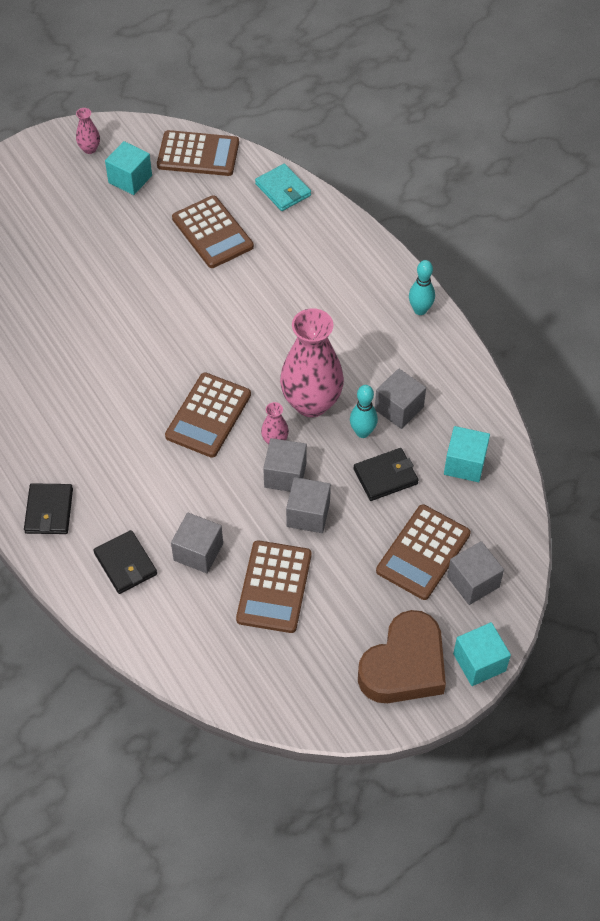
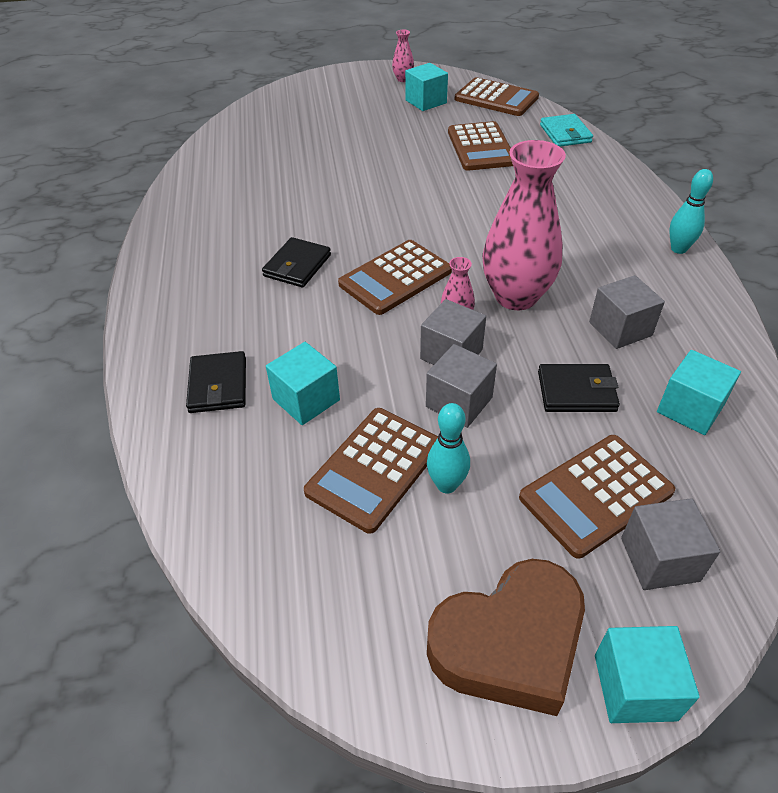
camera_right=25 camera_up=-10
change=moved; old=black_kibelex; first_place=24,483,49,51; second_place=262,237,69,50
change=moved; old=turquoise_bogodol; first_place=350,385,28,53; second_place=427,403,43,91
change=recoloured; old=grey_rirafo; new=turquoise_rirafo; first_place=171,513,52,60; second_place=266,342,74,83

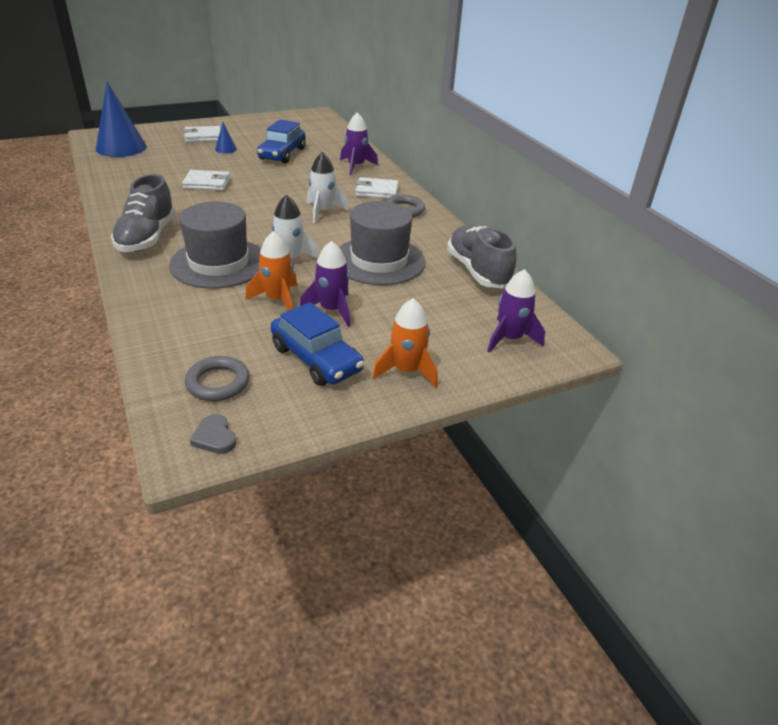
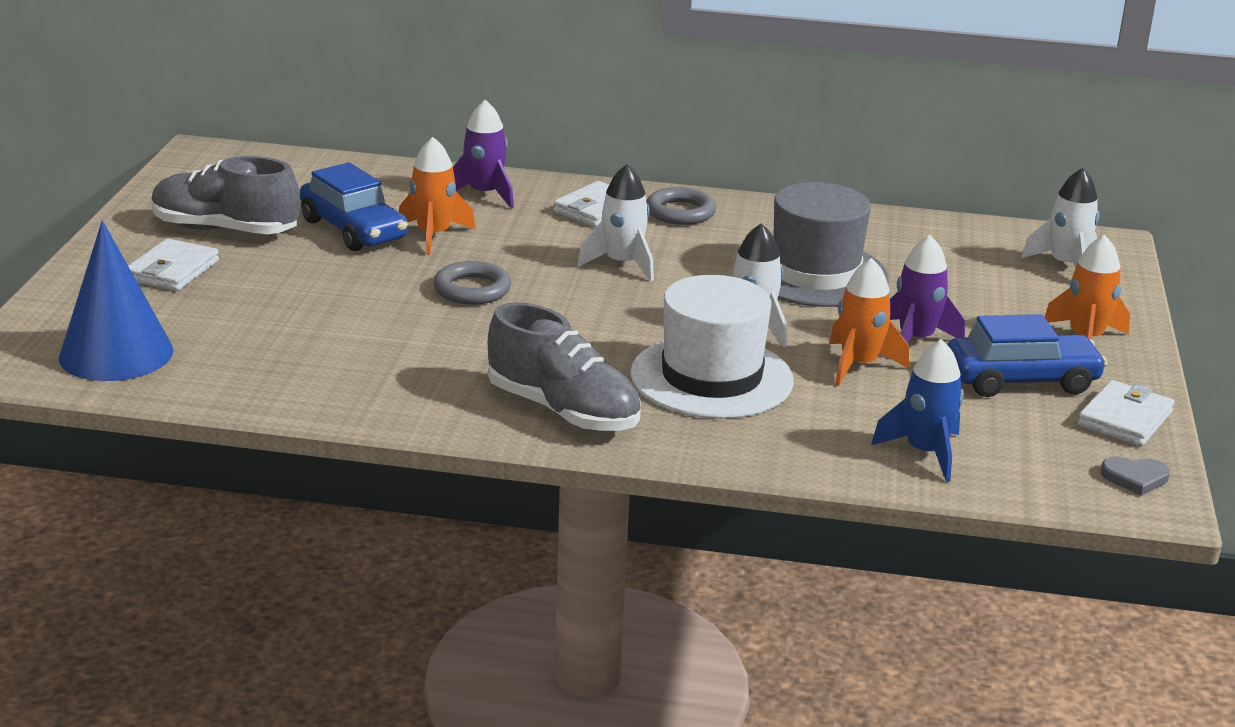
camera_right=-55 camera_up=-10
change=removed; old=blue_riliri; first_place=215,122,22,32
change=added; new=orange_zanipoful; second_place=399,137,76,118
change=added; new=blue_zanipoful; second_place=871,339,93,143
change=moved; old=white_kibelex; first_place=182,170,48,21; second_place=1078,380,96,66
change=moved; old=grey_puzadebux; first_place=185,356,64,45; second_place=434,261,77,44
change=moved; old=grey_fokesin; first_place=447,225,70,63; second_place=151,156,149,78
change=recoloured; old=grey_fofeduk; new=white_fofeduk; first_place=169,202,92,87; second_place=630,275,164,144
change=recoloured; old=purple_zanipoful; new=white_zanipoful; first_place=487,269,58,84; second_place=1021,168,79,101

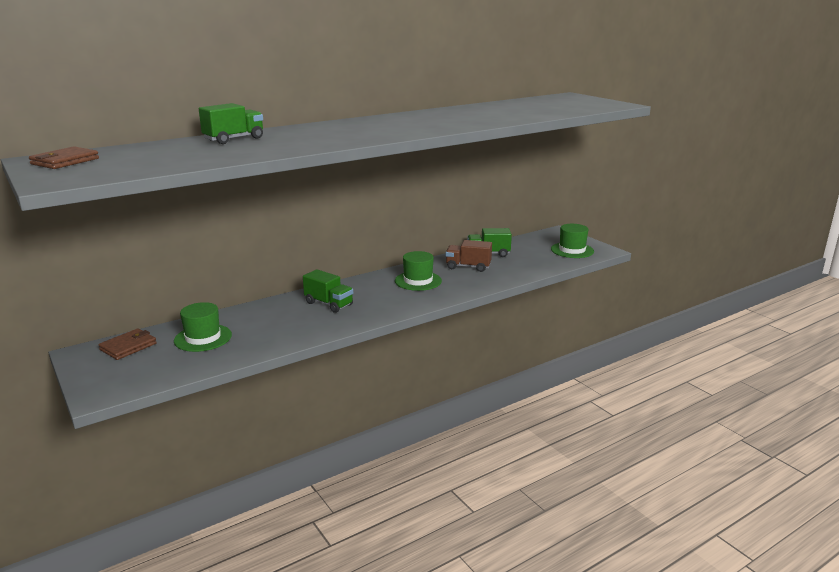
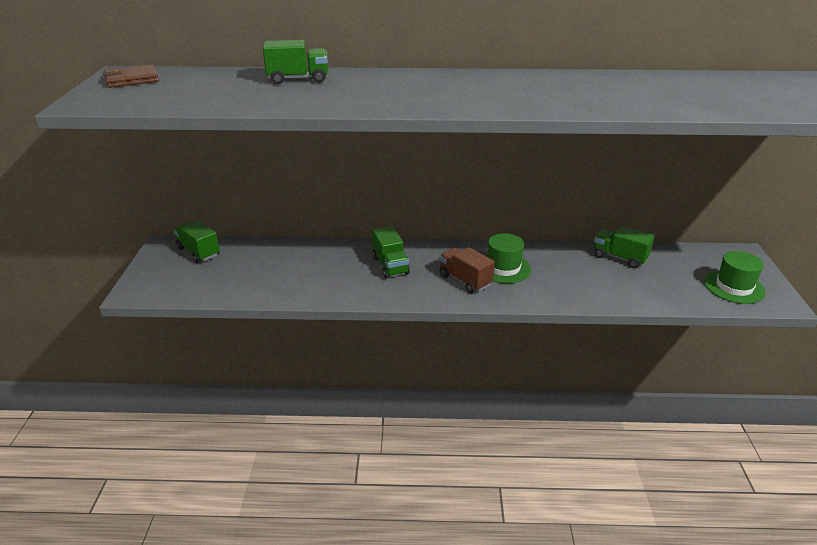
camera_right=35 camera_up=10
change=removed; old=green_fofeduk; first_place=174,302,58,50
change=moved; old=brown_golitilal; first_place=446,240,46,32; second_place=439,247,56,46
change=replaced; old=brown_kibelex; new=green_golitilal; first_place=98,328,59,32; second_place=173,221,47,42

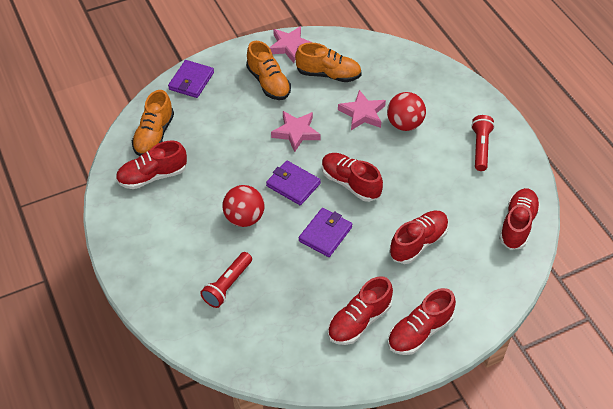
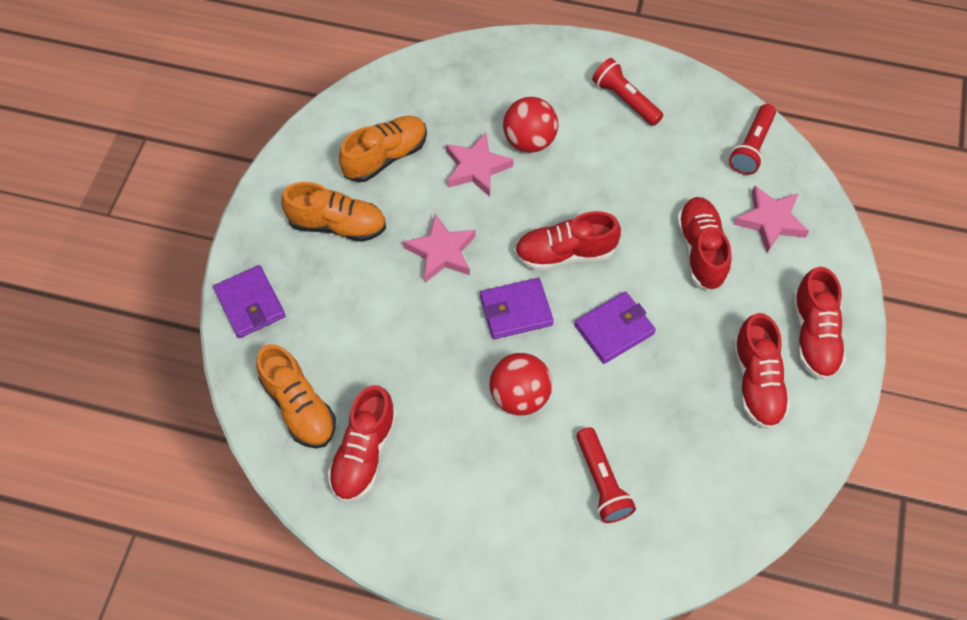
camera_right=-50 camera_up=10
change=moved; old=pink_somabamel; first_place=269,26,44,37; second_place=733,185,76,68
change=replaced; old=red_fokesin; new=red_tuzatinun; first_place=499,188,41,62; second_place=729,104,47,71
change=turned; old=purple_kibelex; first_place=299,208,53,49; second_place=574,292,82,72; degrees=75

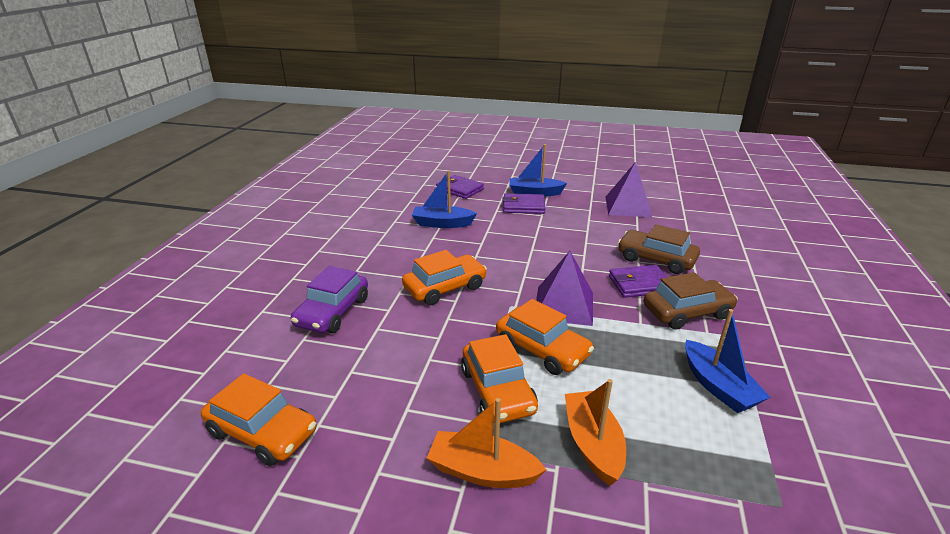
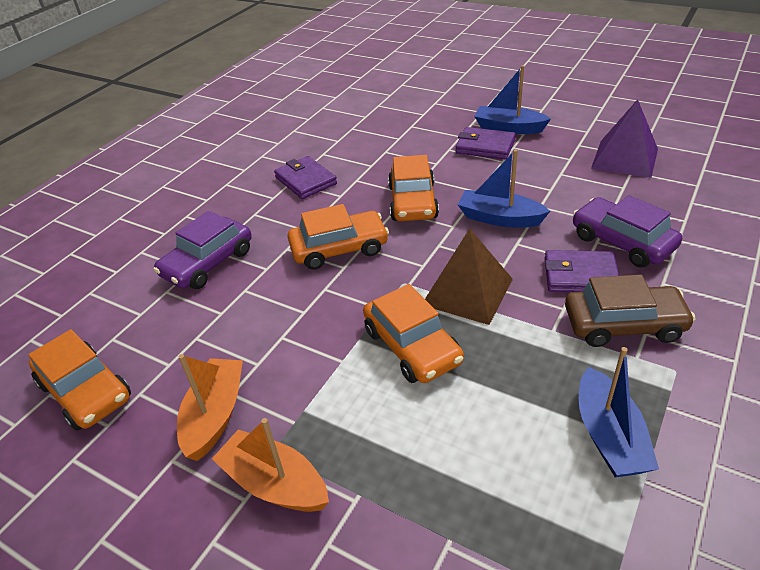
camera_right=20 camera_up=10
change=moved; old=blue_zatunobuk; first_place=412,170,65,58; second_place=458,149,92,79
change=moved; old=purple_kibelex; first_place=436,175,48,24; second_place=274,156,63,43
change=moved; old=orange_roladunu; first_place=461,334,77,89; second_place=388,155,51,66
change=moved; old=orange_zatunobuk; first_place=565,379,61,107; second_place=177,354,66,107
change=recoloured; old=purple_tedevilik; new=brown_tedevilik; first_place=536,251,57,75; second_place=425,228,88,97
change=recoloured; old=brown_roladunu; new=purple_roladunu; first_place=618,224,82,50; second_place=573,195,109,73

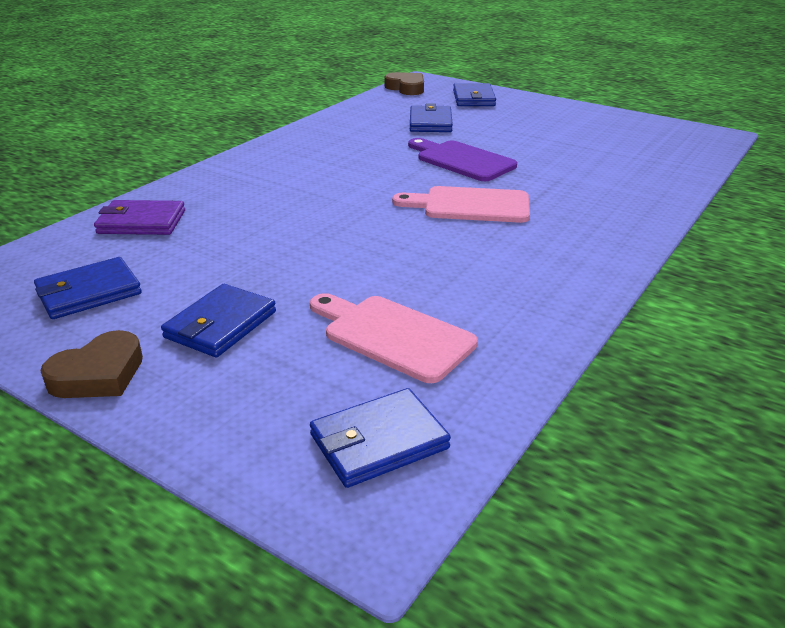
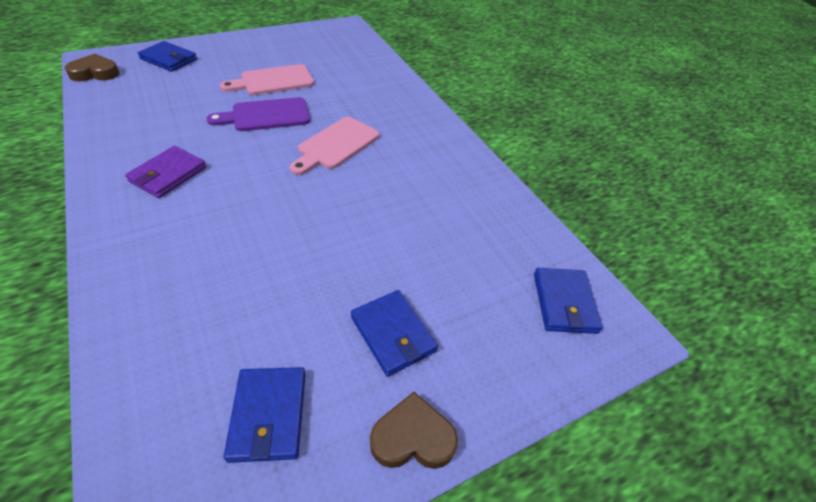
camera_right=-65 camera_up=15
change=removed; old=blue_kibelex; first_place=410,104,43,28
change=moved; old=purple_kibelex; first_place=94,200,91,35; second_place=125,146,81,52
change=moved; old=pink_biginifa; first_place=310,293,168,90; second_place=220,64,94,31
change=turned; old=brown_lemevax; first_place=40,330,103,68; second_place=370,392,88,77; degrees=-75

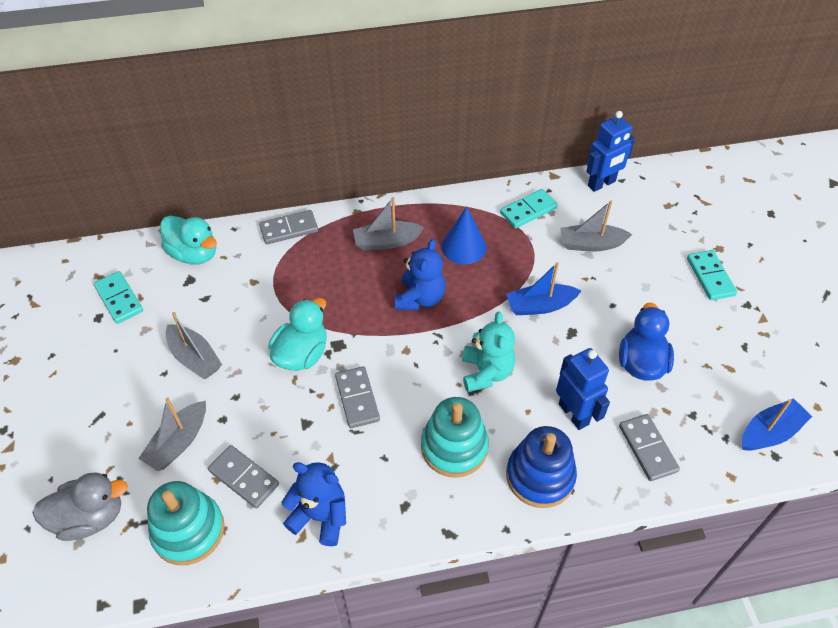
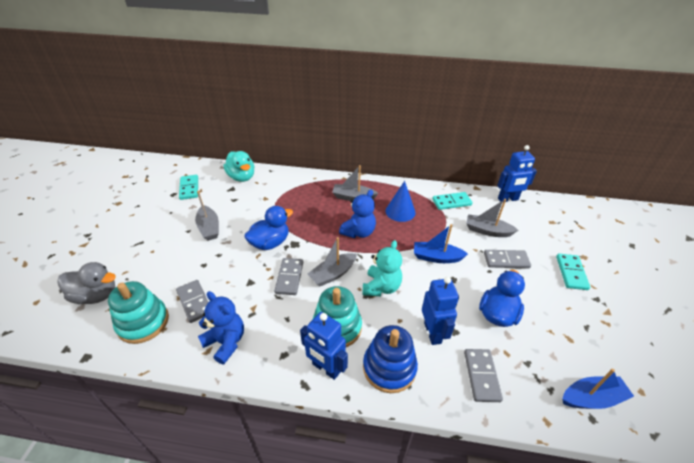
camera_right=20 camera_up=-10
change=added; new=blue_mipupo; second_place=300,312,48,68
change=moved; old=grey_zatunobuk; first_place=138,397,68,74; second_place=308,237,49,49
change=moved; old=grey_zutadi; first_place=259,210,59,34; second_place=484,250,47,18
change=recoloured; old=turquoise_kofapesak; new=blue_kofapesak; first_place=268,298,59,73; second_place=244,206,49,44

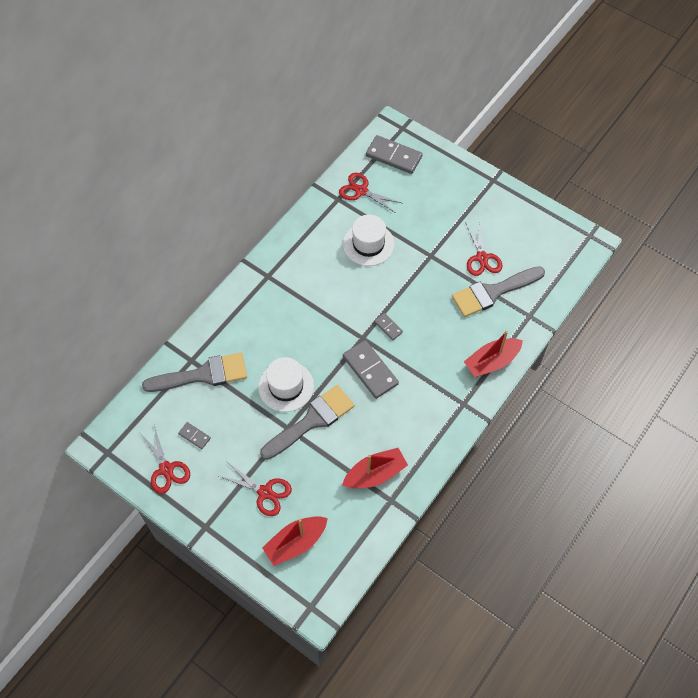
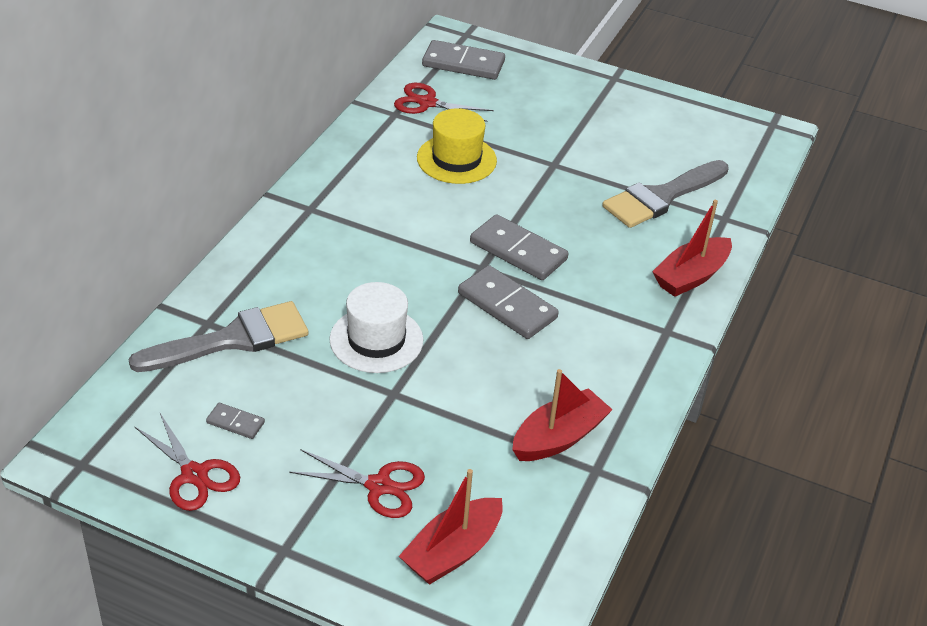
camera_right=-15 camera_up=-20
change=removed; old=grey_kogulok; first_place=260,385,95,75
change=removed; old=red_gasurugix; first_place=465,220,38,56
change=recoloured; old=white_fofeduk; new=yellow_fofeduk; first_place=343,214,51,52; second_place=417,108,80,76
change=resized; old=grey_zutadi; first_place=374,313,29,27; second_place=470,214,98,66; factor=2.0

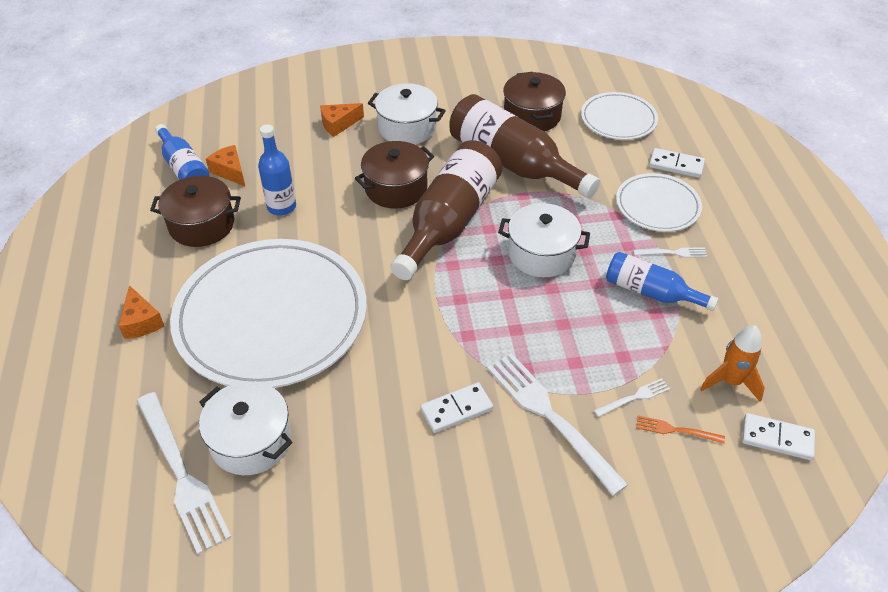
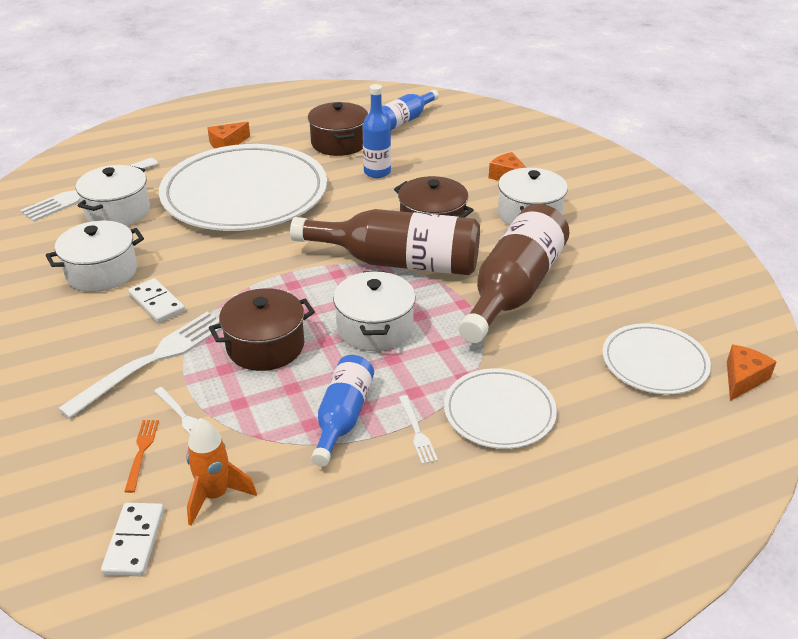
camera_right=75 camera_up=-10
change=removed; old=white_zutadi; first_place=649,148,56,30
change=added; new=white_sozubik; second_place=46,221,98,71
change=moved; old=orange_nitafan; first_place=206,145,39,41; second_place=727,345,50,56
change=moved; old=brown_sozubik; first_place=503,72,63,60; second_place=209,288,106,83

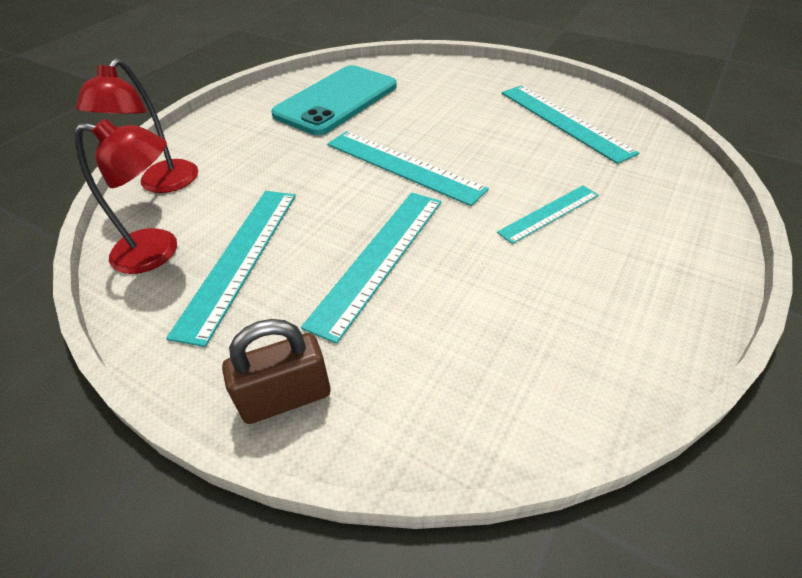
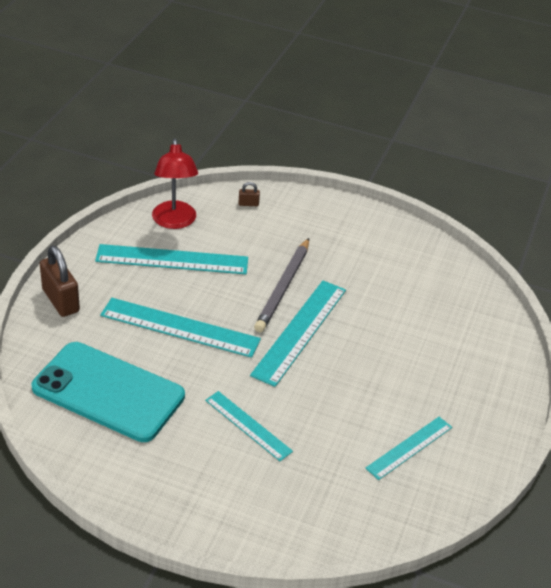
camera_right=75 camera_up=-5
change=added; new=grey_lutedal; second_place=254,238,55,94
change=moved; old=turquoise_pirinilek; first_place=271,65,126,70; second_place=32,342,153,100
change=replaced; old=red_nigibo; new=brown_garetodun; first_place=76,58,122,135; second_place=239,182,21,24
change=resized; old=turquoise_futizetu; first_place=502,85,137,79; second_place=366,417,86,63; factor=0.61

